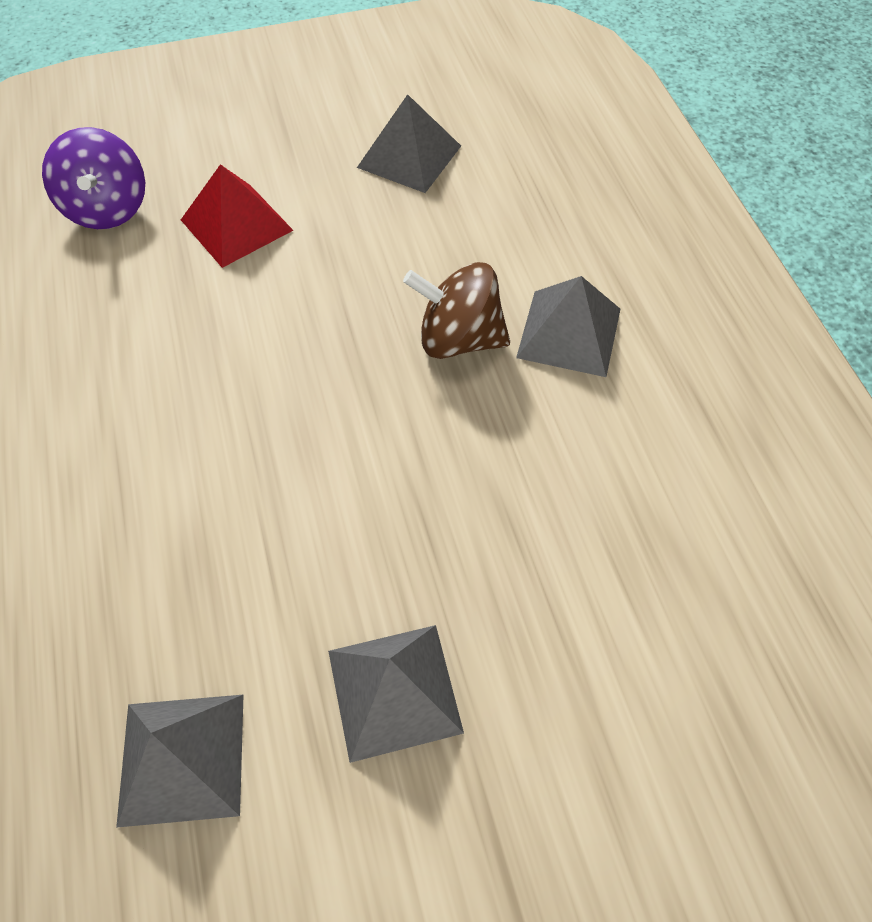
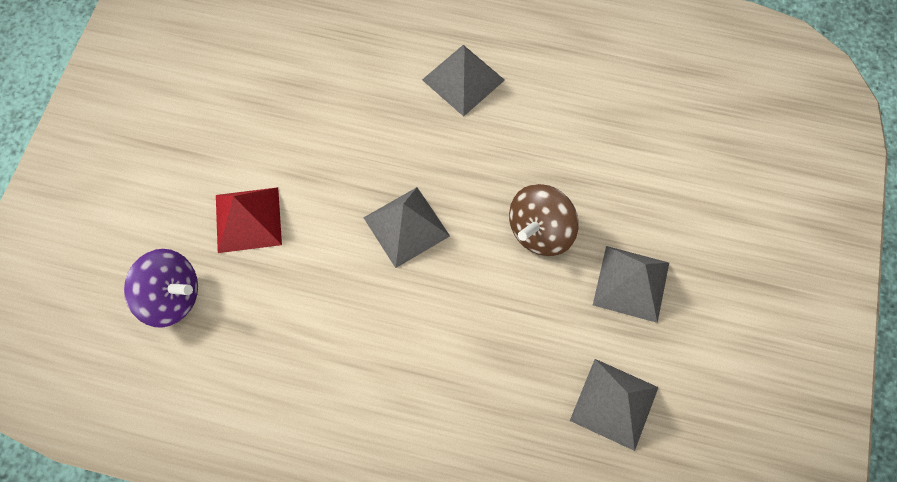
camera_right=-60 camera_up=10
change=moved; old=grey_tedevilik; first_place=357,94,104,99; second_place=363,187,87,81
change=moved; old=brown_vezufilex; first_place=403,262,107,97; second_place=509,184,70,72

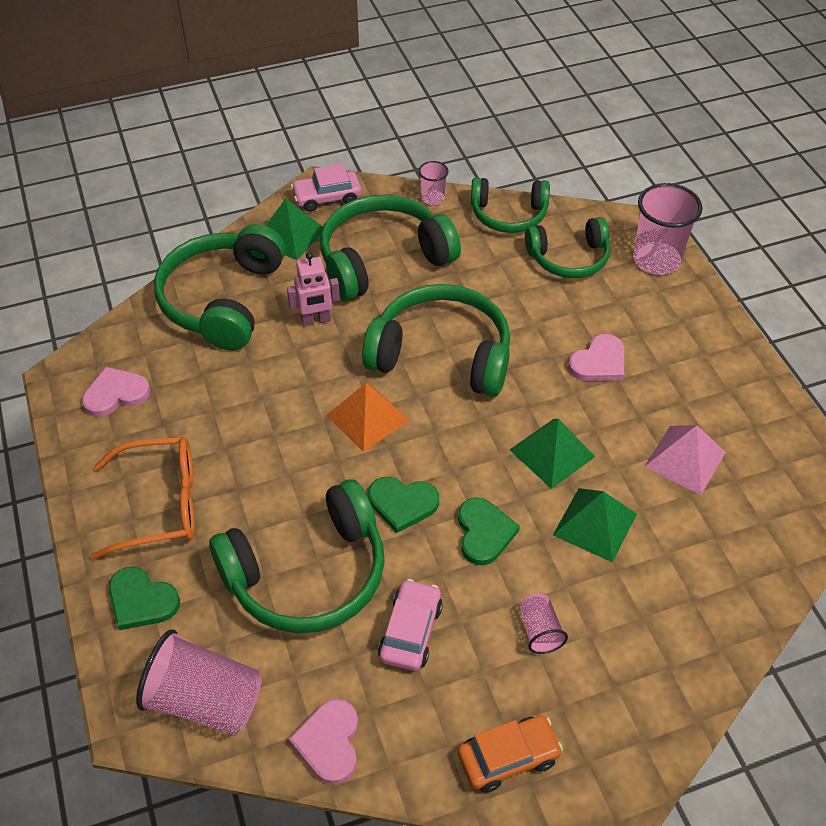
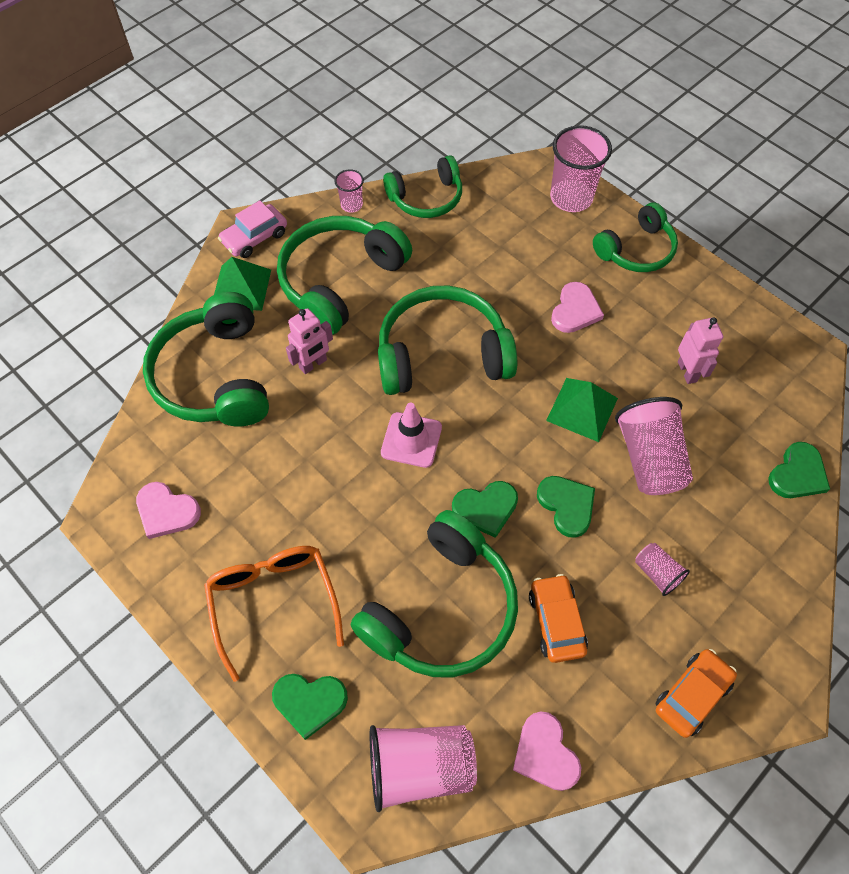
camera_right=-25 camera_up=10
change=added; new=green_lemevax; second_place=768,442,62,56
change=moved; old=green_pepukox; first_place=525,217,85,61; second_place=593,202,85,70
change=replaced; old=orange_tedevilik; new=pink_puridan; first_place=326,383,84,69; second_place=381,403,61,65
change=replaced; old=green_tedevilik; new=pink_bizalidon; first_place=553,488,84,75; second_place=615,397,78,98
change=replaced; old=pink_tedevilik; new=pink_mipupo; first_place=644,425,82,70; second_place=678,317,45,67
change=recoloured; old=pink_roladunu; new=orange_roladunu; first_place=378,579,65,92; second_place=529,574,59,89
change=turned; old=pink_lemevax; first_place=82,367,68,50; second_place=136,482,65,57; degrees=-105
change=turned; old=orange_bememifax; first_place=91,437,104,123; second_place=204,546,140,136; degrees=-75

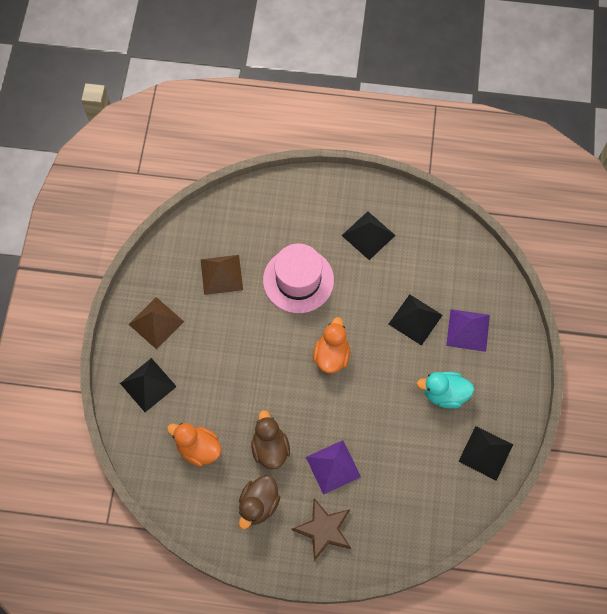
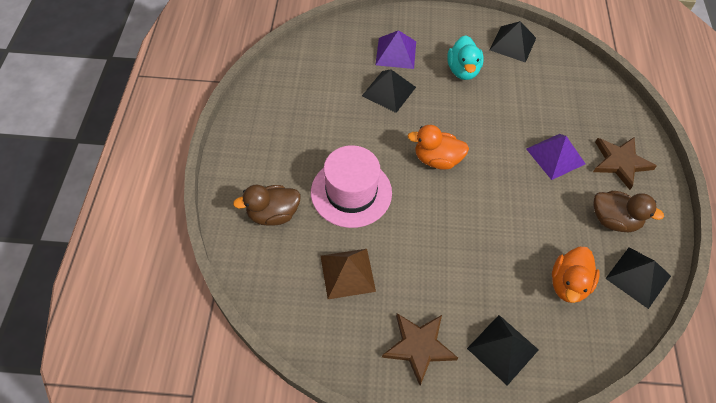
camera_right=-95 camera_up=-10
change=moved; old=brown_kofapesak; first_place=251,410,39,59; second_place=233,185,68,41
change=moved; old=black_tedevilik; first_place=342,211,54,49; second_place=605,247,66,62
change=replaced; old=brown_tedevilik; new=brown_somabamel; first_place=128,297,56,52; second_place=382,313,76,73

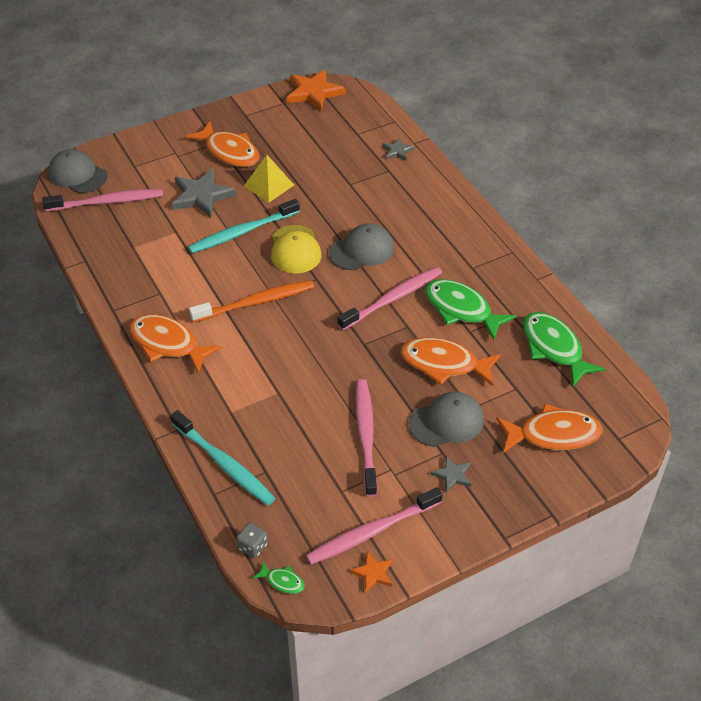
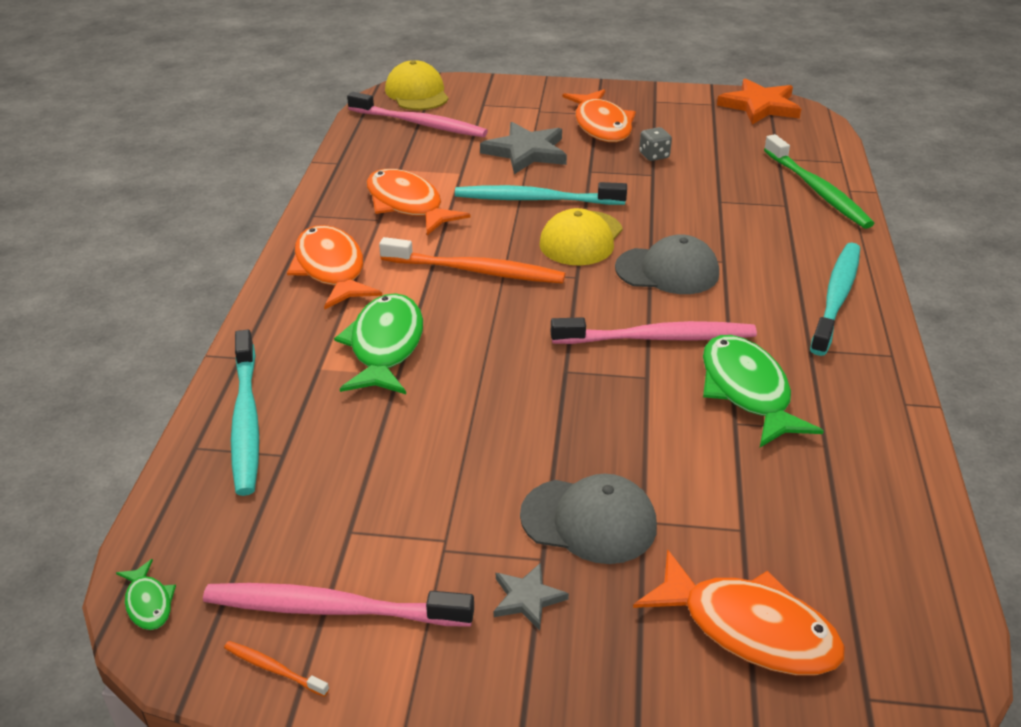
camera_right=35 camera_up=-10
change=removed; old=yellow_tedevilik; first_place=244,155,50,48
change=removed; old=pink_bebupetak; first_place=355,379,22,118
change=added; new=turquoise_bebupetak; second_place=810,243,50,113
change=moved; old=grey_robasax; first_place=236,523,32,35; second_place=639,127,33,34
change=moved; old=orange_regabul; first_place=401,337,100,49; second_place=366,169,104,66
change=moved; old=green_regabul; first_place=523,312,82,75; second_place=334,293,89,101
change=replaced; old=orange_somabamel; new=orange_bebupetak; first_place=350,551,43,42; second_place=224,641,105,56
change=replaced; old=grey_somabamel; new=green_bebupetak; first_place=382,138,33,23; second_place=764,134,110,95
change=recoloured; old=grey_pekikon; new=yellow_pekikon; first_place=48,149,60,44; second_place=385,60,64,50

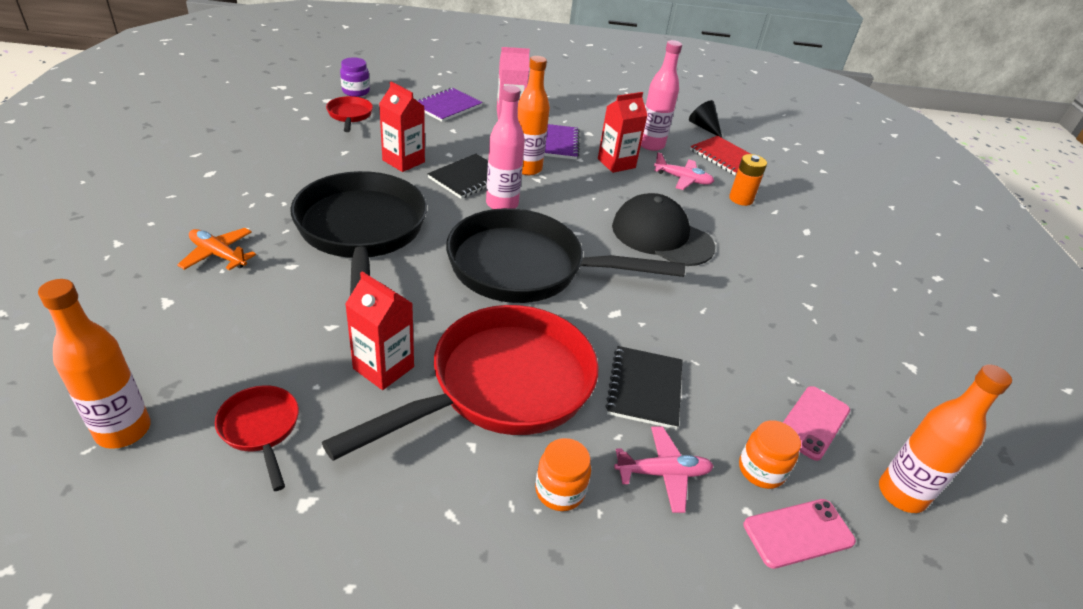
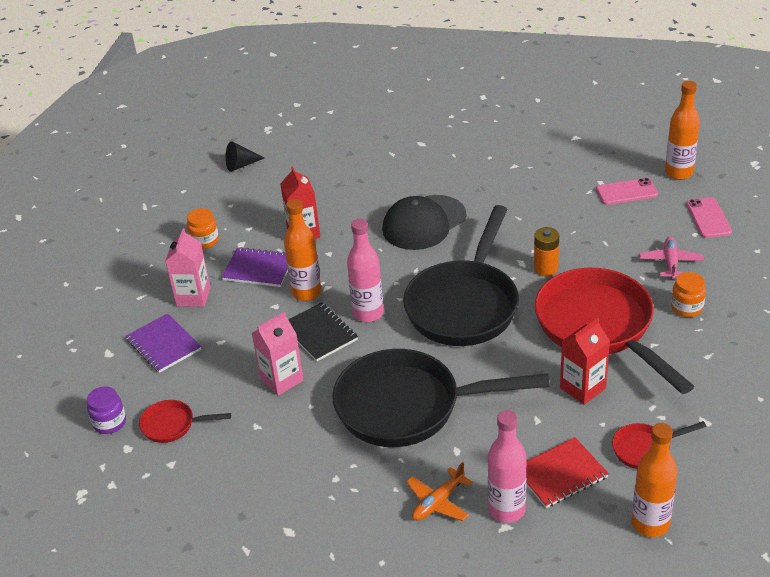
camera_right=-70 camera_up=0
change=removed; old=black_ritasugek; first_place=605,346,77,83
change=removed; old=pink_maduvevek; first_place=654,152,60,38
change=moved; old=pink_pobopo; first_place=641,40,41,111; second_place=488,410,39,113
change=moved; old=red_ritasugek; first_place=690,136,60,39; second_place=526,437,83,71
change=moved; old=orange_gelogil; first_place=729,154,38,52; second_place=534,227,25,49
change=moved; old=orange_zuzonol; first_place=739,420,62,69; second_place=187,208,32,41
change=recoloured; old=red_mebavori; new=pink_mebavori; first_place=379,82,46,90; second_place=252,312,52,84
change=turned; old=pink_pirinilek; first_place=783,386,67,75; second_place=596,178,62,27; degrees=-60

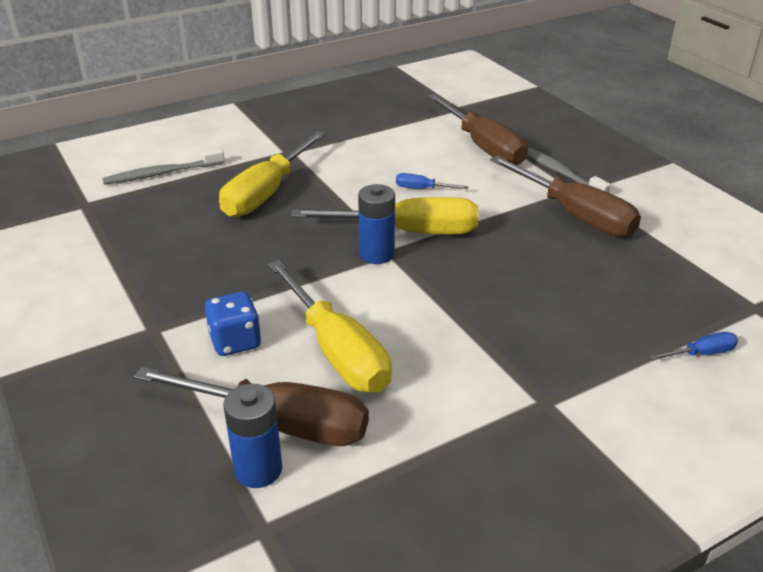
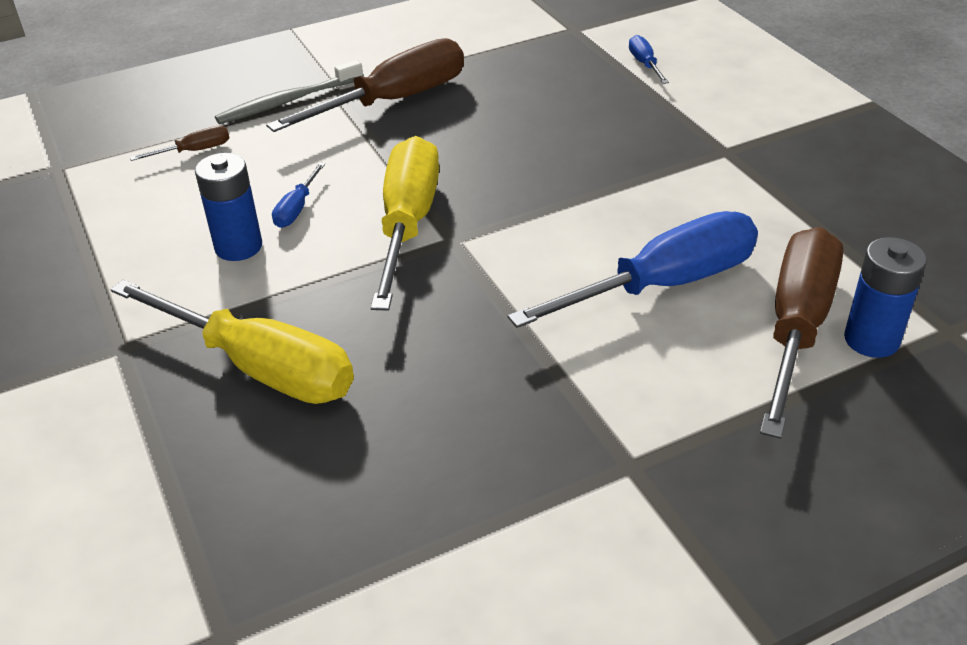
camera_right=-85 camera_up=5
change=removed; old=grey_bebupetak; first_place=102,149,123,36
change=removed; old=blue_robasax; first_place=205,292,56,64
change=moved; old=blue_gelogil; first_place=358,184,37,80; second_place=195,153,67,108
change=recoloured; old=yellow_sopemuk; new=blue_sopemuk; first_place=268,260,124,133; second_place=508,211,250,117
change=resized; old=brown_sopemuk; first_place=427,94,101,71; second_place=130,126,100,35; factor=0.43

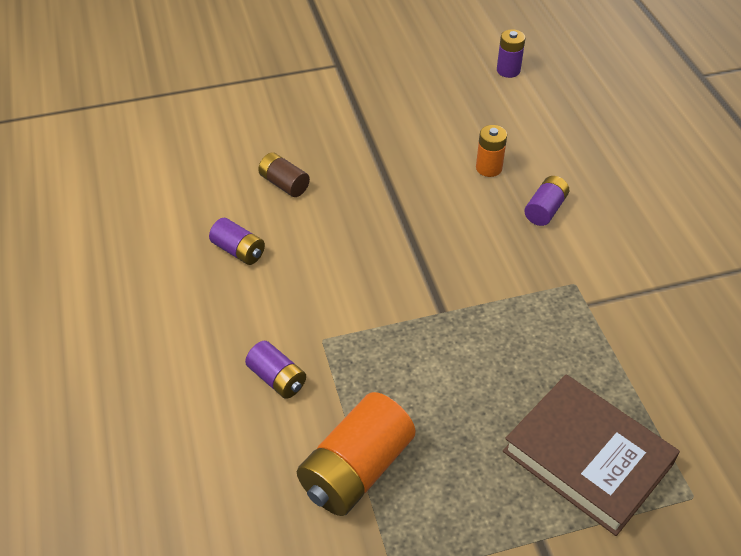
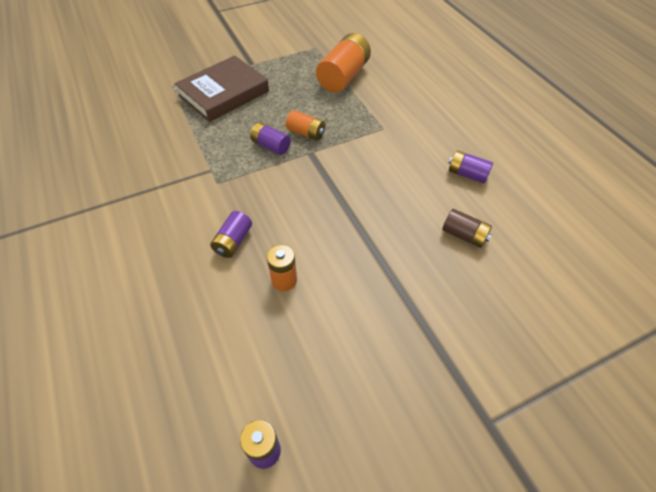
camera_right=170 camera_up=5
change=added; new=orange_gelogil; second_place=286,110,39,31
change=moved; old=purple_gelogil; first_place=245,341,61,58; second_place=250,122,41,33
change=turned; old=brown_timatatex; first_place=503,375,177,161; second_place=175,55,94,67; degrees=-75

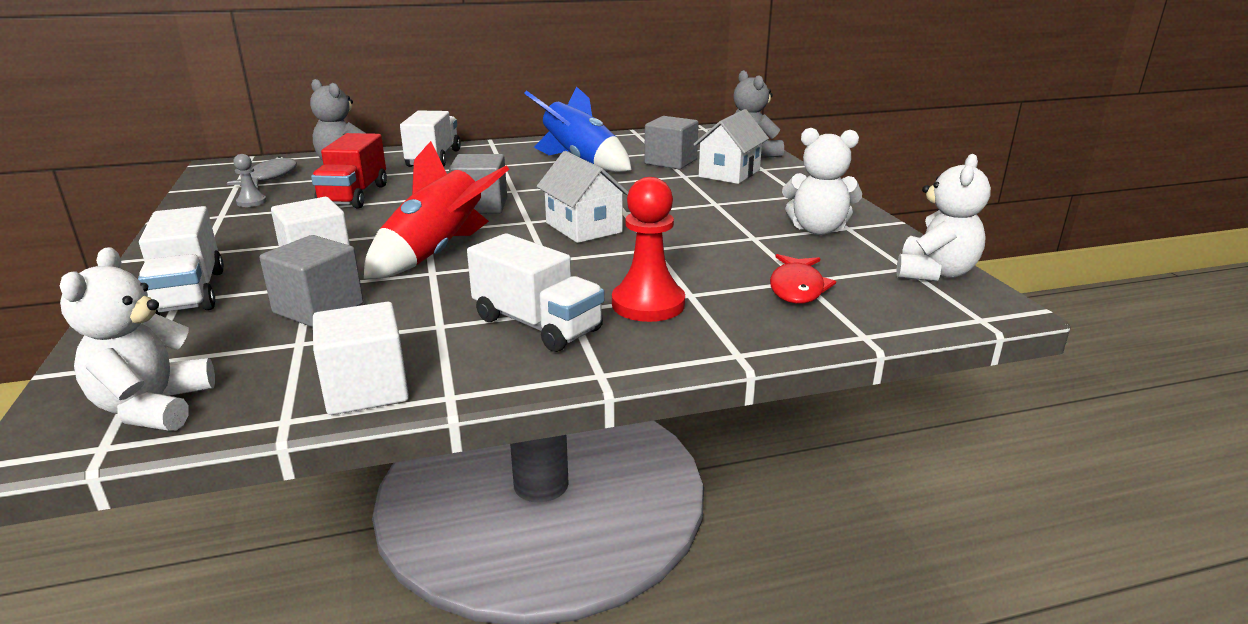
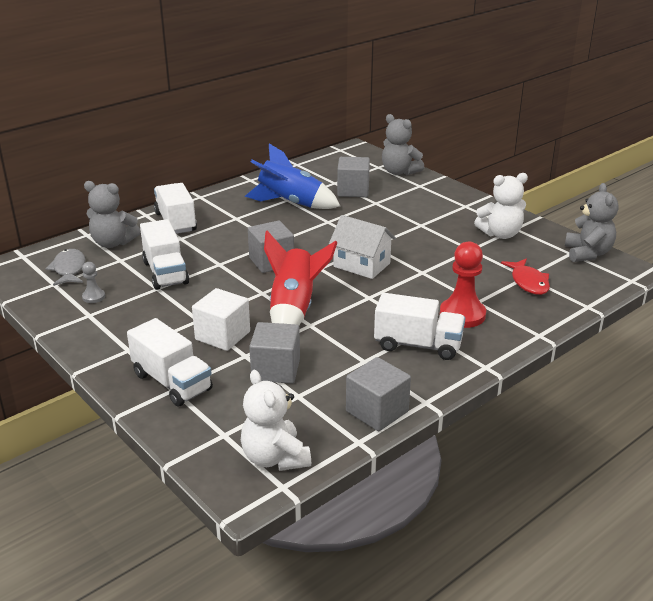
camera_right=-25 camera_up=5
change=removed; old=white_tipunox; first_place=693,109,76,75
change=recoloured; old=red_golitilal; new=white_golitilal; first_place=311,133,76,76; second_place=140,219,49,71
change=recoloured; old=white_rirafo; new=grey_rirafo; first_place=313,302,96,113; second_place=346,357,65,74
change=recoloured; old=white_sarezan; new=grey_sarezan; first_place=897,154,94,127; second_place=565,183,53,79

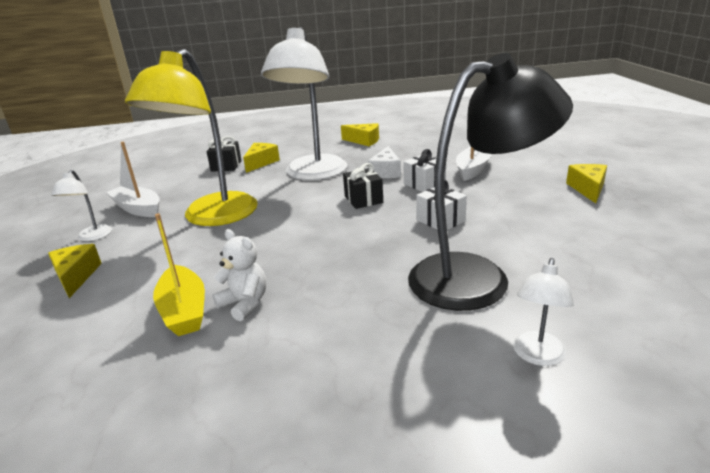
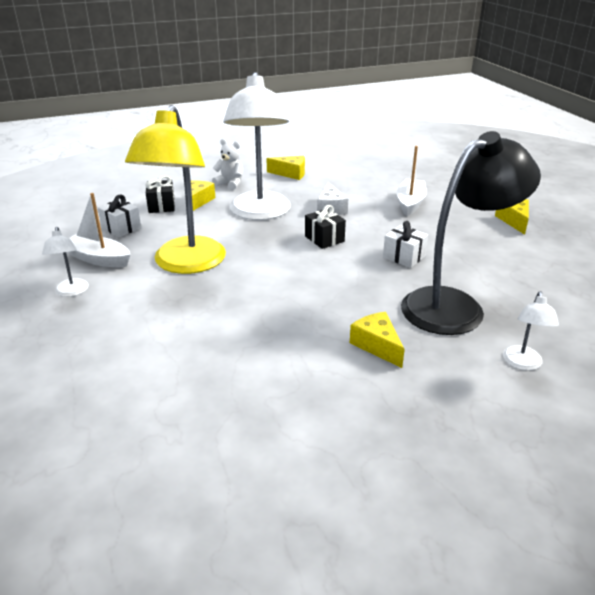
camera_right=-15 camera_up=5
change=removed; old=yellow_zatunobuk; first_place=153,213,52,123
change=moved; old=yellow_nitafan; first_place=48,244,54,54; second_place=350,312,55,56
change=moved; old=white_sarezan; first_place=212,229,54,92; second_place=212,139,31,51
change=moved; old=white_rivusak; first_place=403,149,43,43; second_place=98,195,43,42

